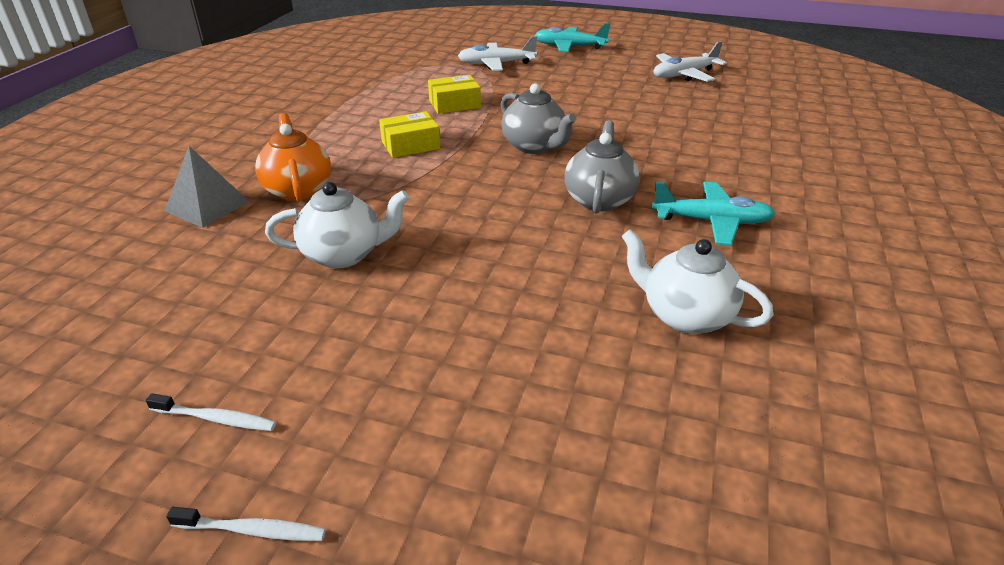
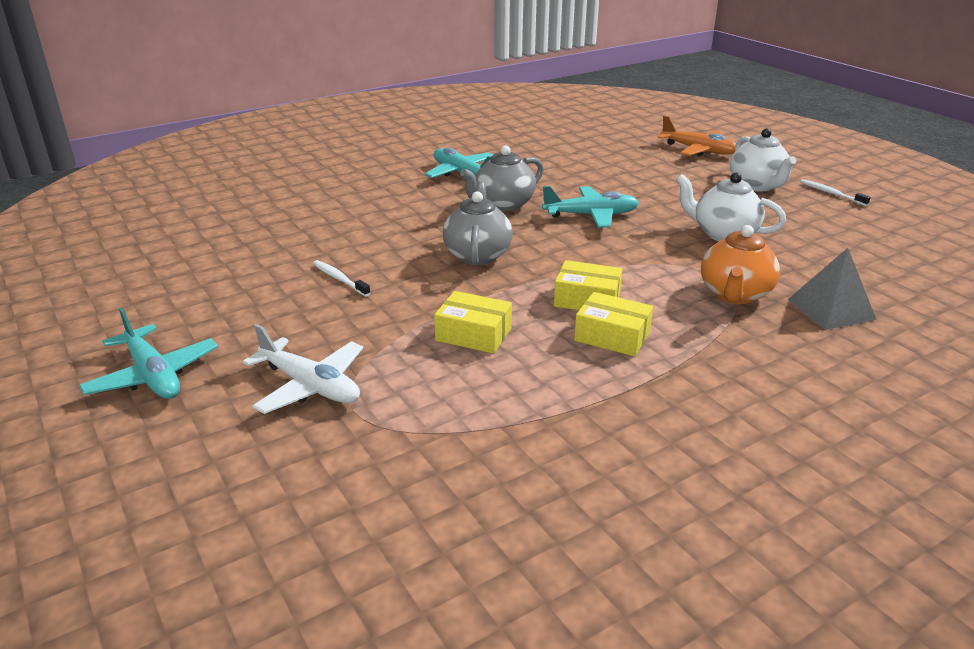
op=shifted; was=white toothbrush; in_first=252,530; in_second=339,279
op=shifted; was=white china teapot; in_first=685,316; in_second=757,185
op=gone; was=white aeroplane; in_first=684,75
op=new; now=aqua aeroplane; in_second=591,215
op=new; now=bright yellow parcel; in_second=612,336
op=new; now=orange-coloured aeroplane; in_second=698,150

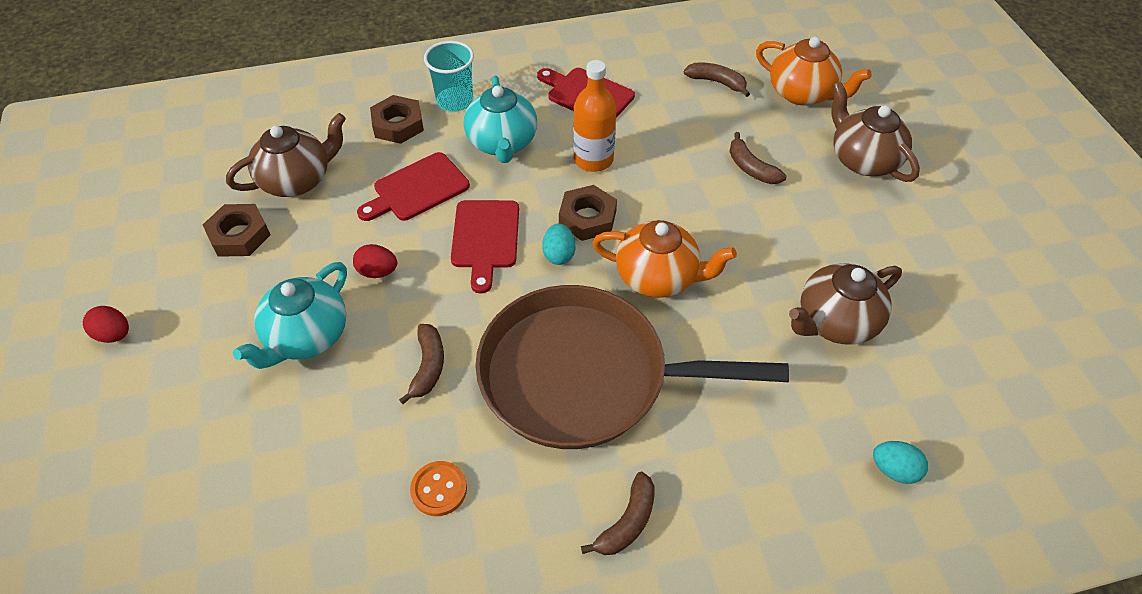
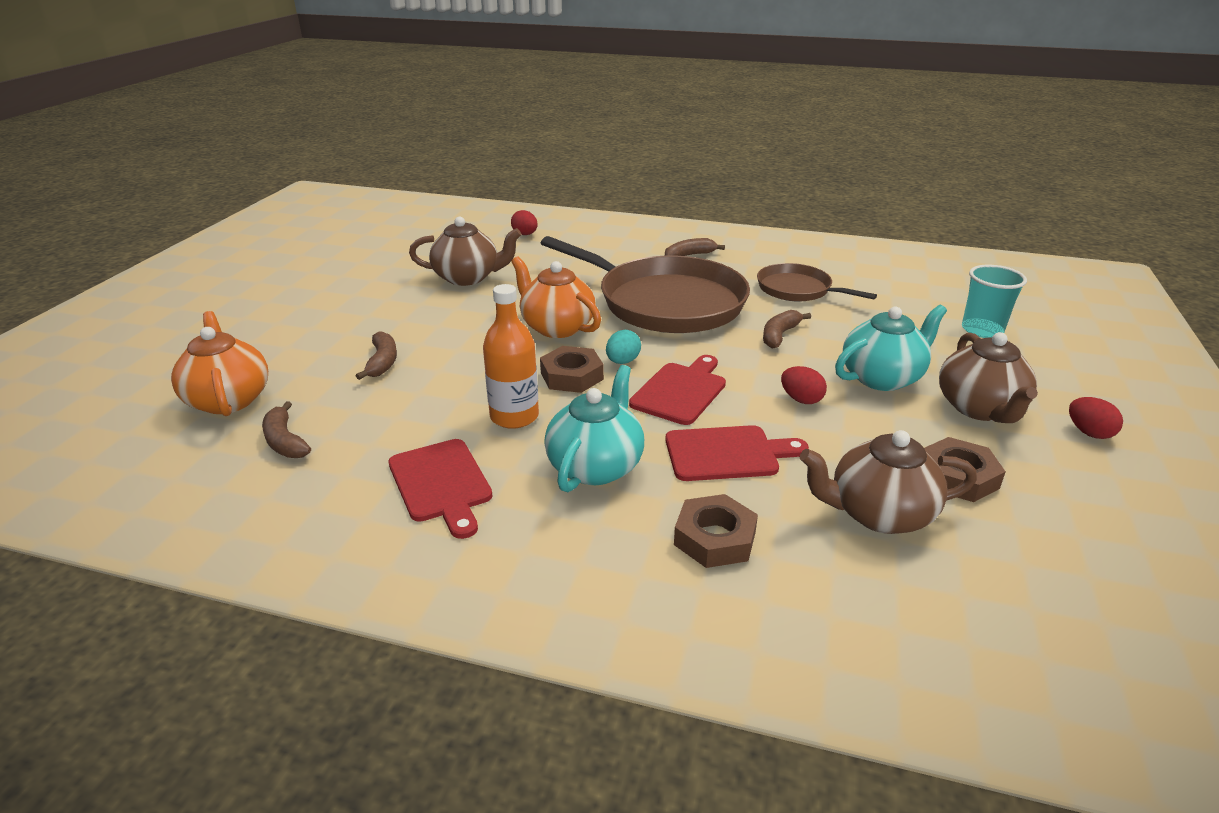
op=swapped; was=orange-coloured sewing button; now=dark brown skillet; in_first=439,489; in_second=797,289
op=shifted; was=aqua cup; in_first=455,101; in_second=982,330
op=shifted; was=dark brown china teapot; in_first=862,160; in_second=980,409
op=repainted; was=aqua toy egg; now=red toy egg; in_first=894,470; in_second=525,234

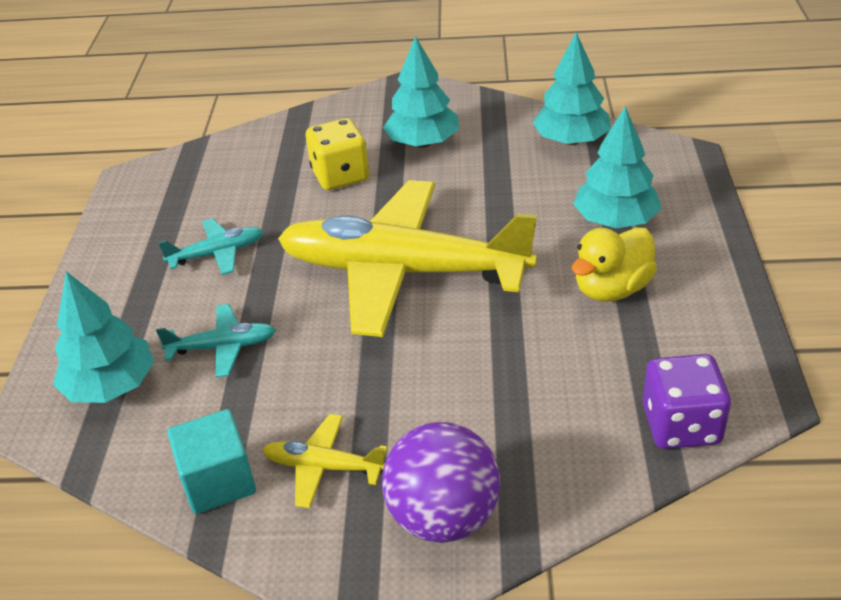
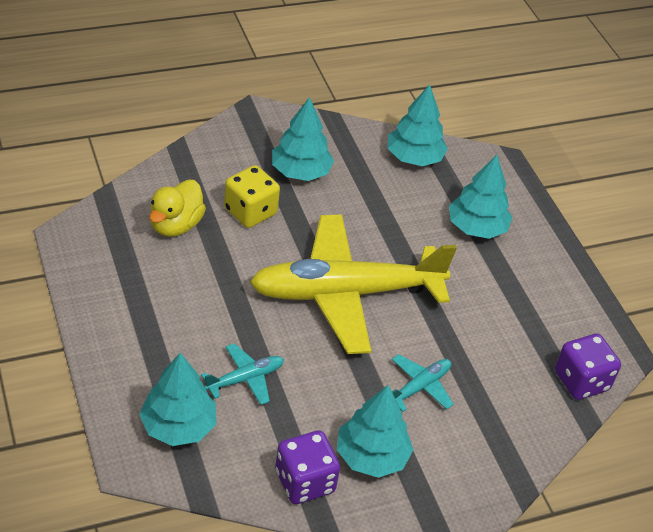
op=shifted; was=aqua aeroplane; in_first=217,254; in_second=419,387
op=swapped; was=aqua cube; now=purple die; in_first=218,481; in_second=304,481
op=swapped; was=bright yellow aeroplane; now=aqua fir tree; in_first=324,467; in_second=371,456
op=gone; was=purple play ball; in_first=443,517
op=shifted; was=bright yellow rubber duck; in_first=612,289; in_second=175,225

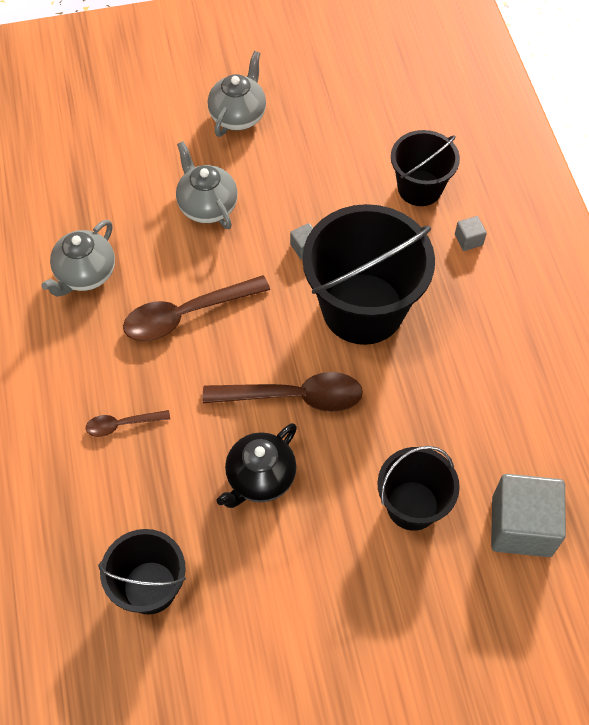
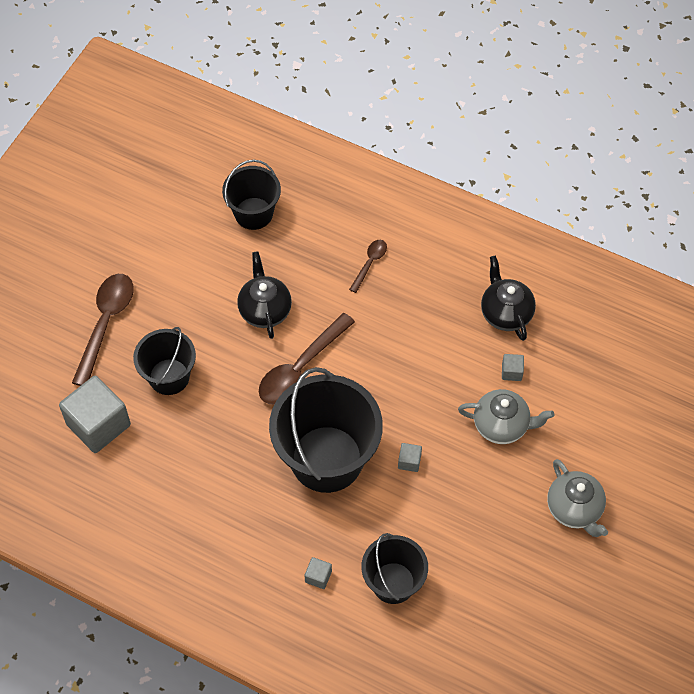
op=repainted; was=gray china teapot; now=ebony china teapot; in_first=85,274; in_second=505,313
op=shifted; was=dark brown teaspoon; in_first=186,314; in_second=106,323
op=new; now=gray cube; in_second=511,372

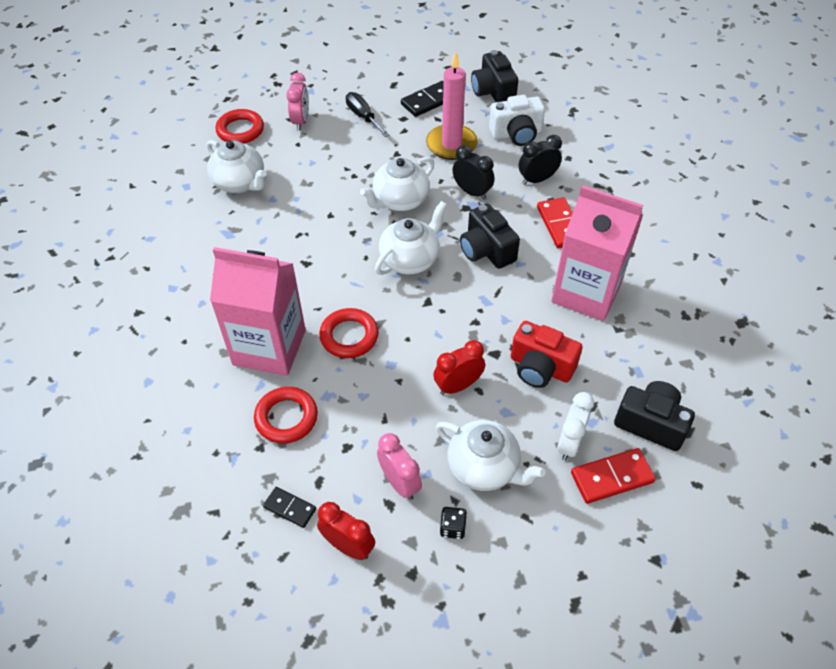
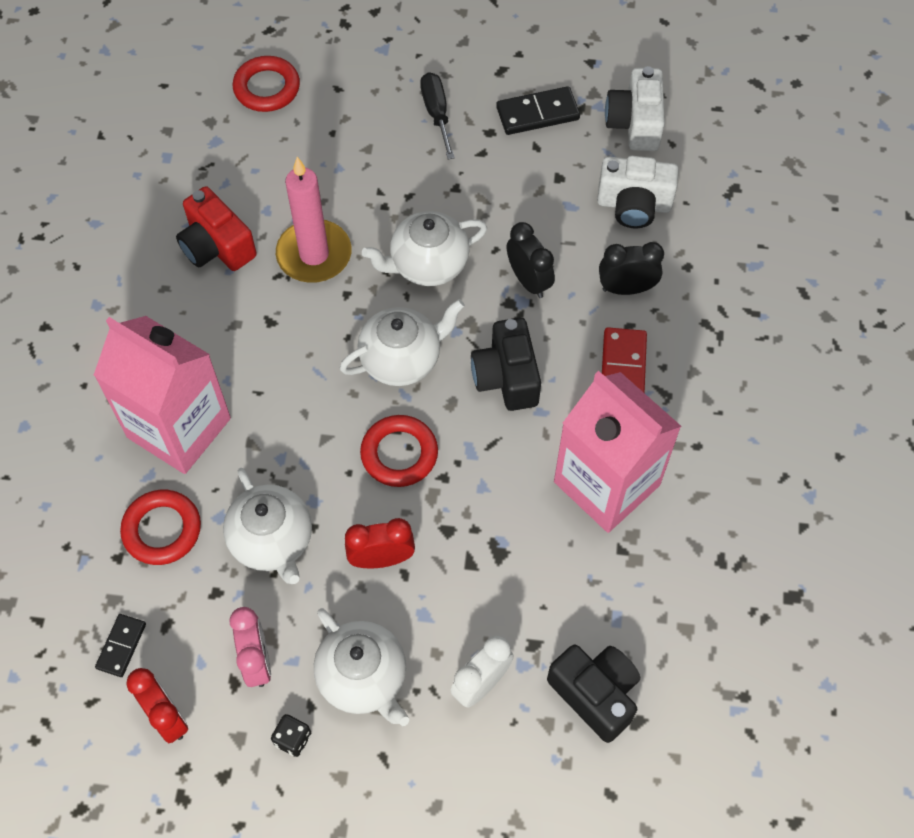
op=shifted; was=white china teapot; in_first=240,183; in_second=272,541
op=rotated; was=ebony domino tile; in_first=290,508; in_second=121,646; clockwise=60
op=gone; was=rosy alarm clock; in_first=301,121
op=shifted; was=red hoop; in_first=349,336; in_second=399,454
op=shifted; was=rosy candle; in_first=451,145; in_second=314,254
op=repainted; was=ebony camera; now=white camera; in_first=493,91; in_second=635,123
op=shifted; was=red camera; in_first=540,367; in_second=217,246
op=gone; was=red domino tile; in_first=612,477

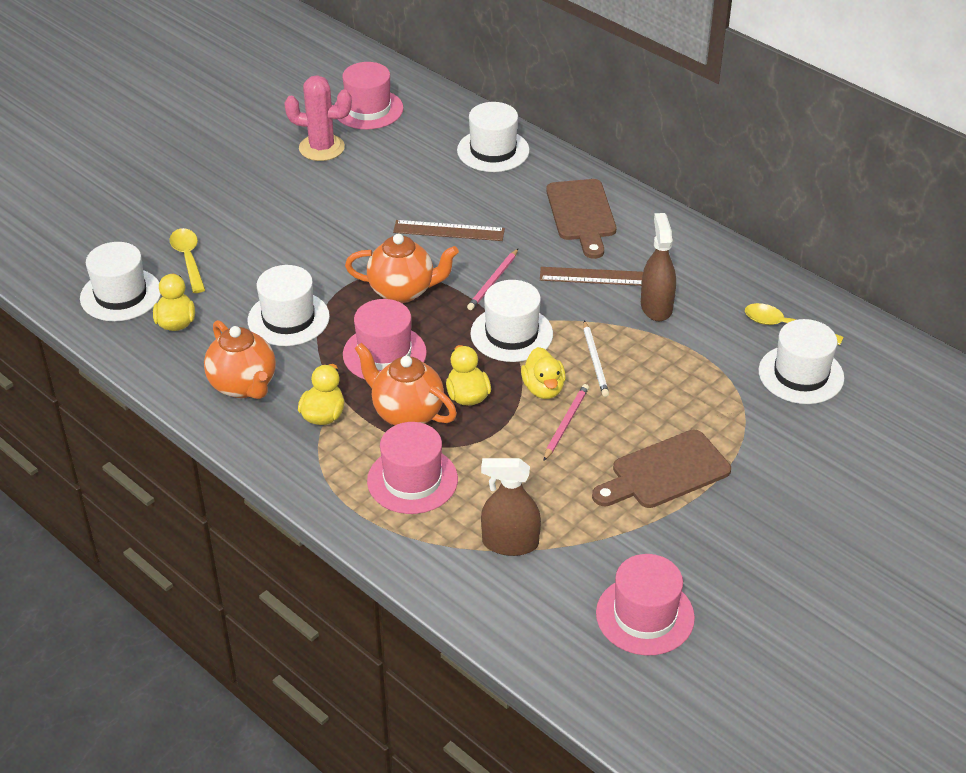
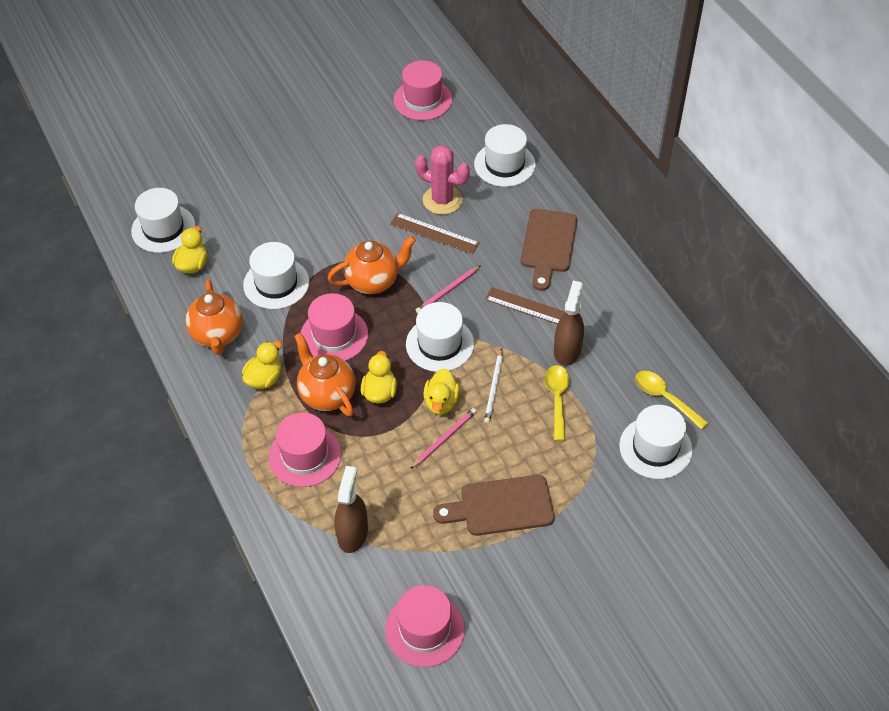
op=shifted; was=bright yellow teaspoon; in_first=188,259; in_second=557,399
op=shifted; was=rosy cactus; in_first=321,148; in_second=442,200
op=rotated; was=orange-coloured china teapot; in_first=403,291; in_second=373,281; clockwise=-45
op=rotated; was=dark brown spray cleaner; in_first=510,543; in_second=352,533; clockwise=75

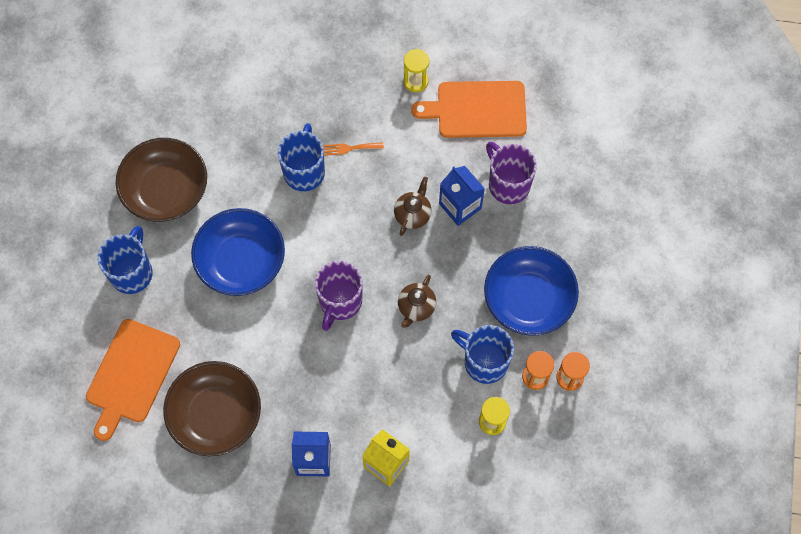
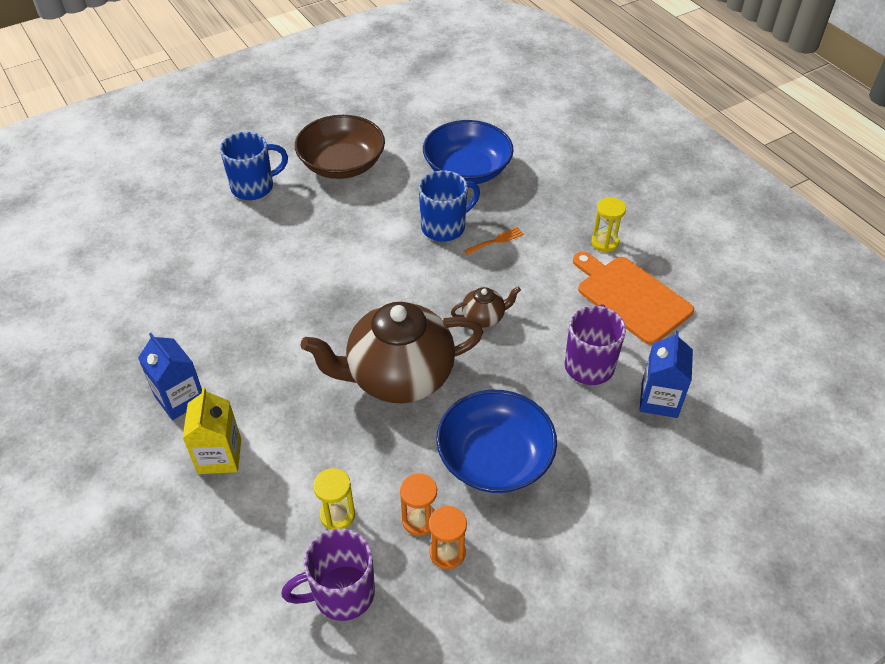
op=gone; was=orange-coloured bread board; in_first=131,374
op=gone; was=dark brown deep dish; in_first=216,415
op=shifted; was=cobalt deep dish; in_first=241,261; in_second=467,170
op=shifted; was=purple coffee mug; in_first=340,302; in_second=341,593
op=rotated; was=orange-coloured table fork; in_first=350,148; in_second=496,241; clockwise=105
op=scaled; was=dark brown china teapot; in_first=416,307; in_second=398,376; ratio=2.33
op=shifted; was=cobalt milk carton; in_first=460,206; in_second=659,400
op=gone; was=cobalt coffee mug; in_first=484,362

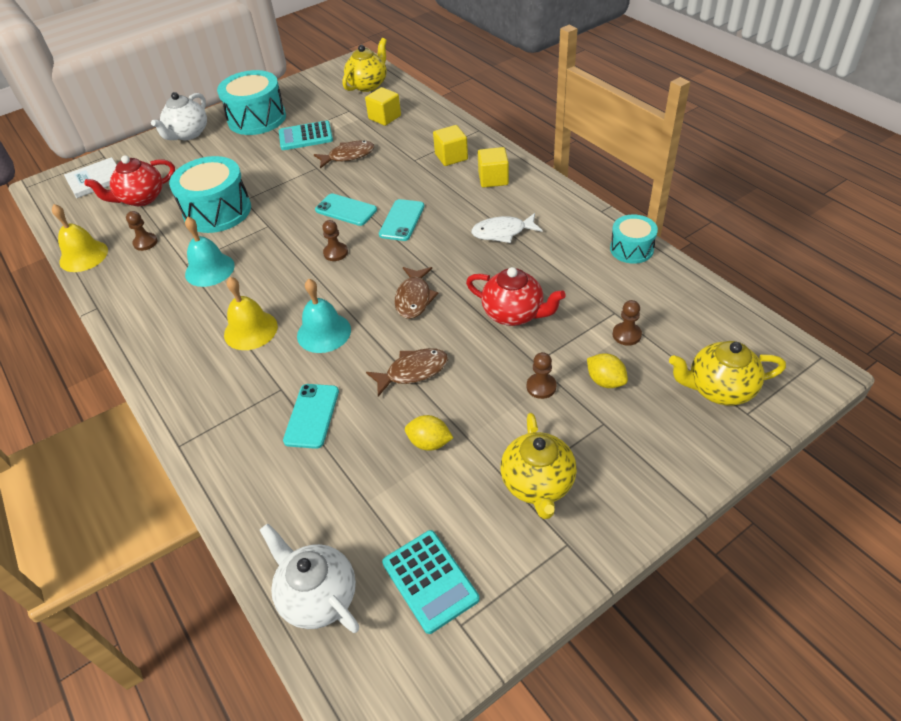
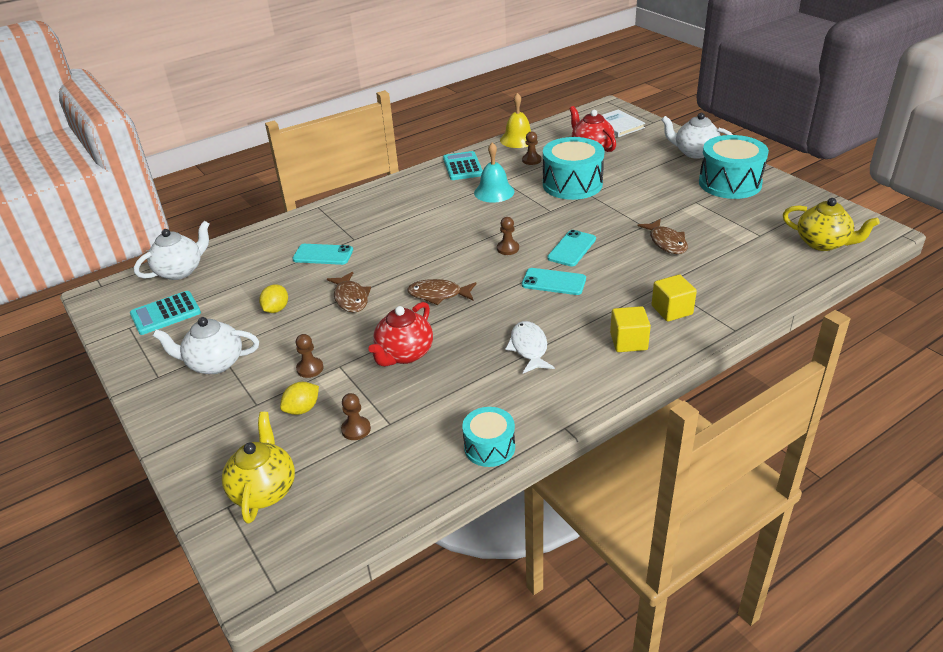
op=gone; was=bright yellow school bell; in_first=250,330
op=shifted; was=aqua adding machine; in_first=306,136; in_second=463,167
op=gone; was=aqua school bell; in_first=324,332
op=gone; was=bright yellow cube; in_first=384,117
op=repainted; was=bright yellow china teapot; now=white china teapot; in_first=538,484; in_second=214,363

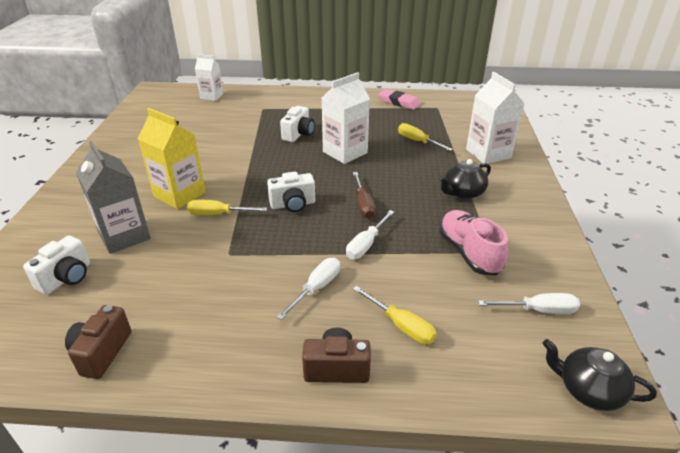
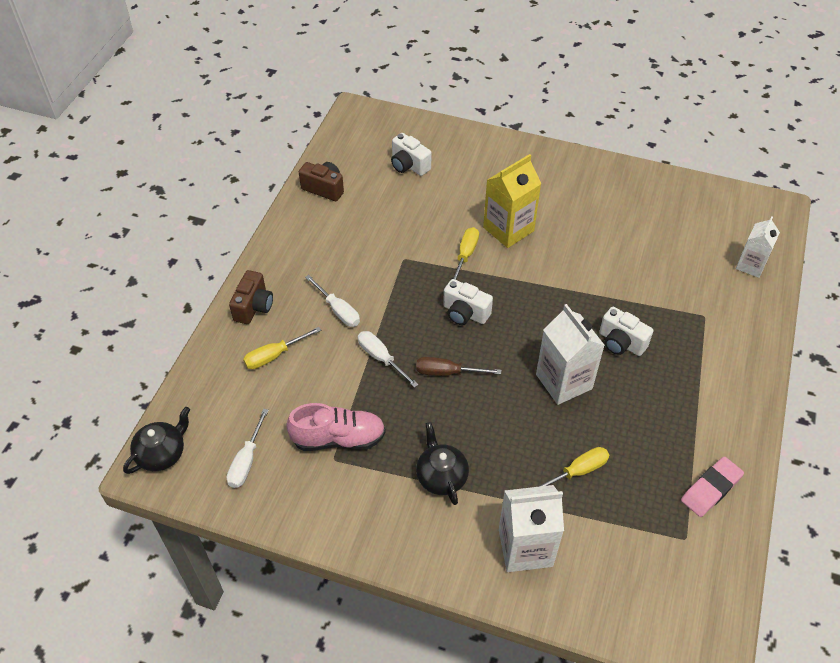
op=gone; was=gray milk carton; in_first=124,236
op=rotated; was=white camera; in_first=293,204; in_second=465,313; clockwise=-60

